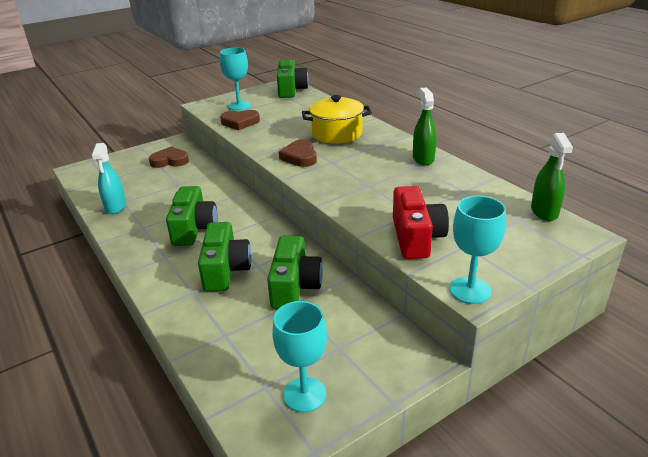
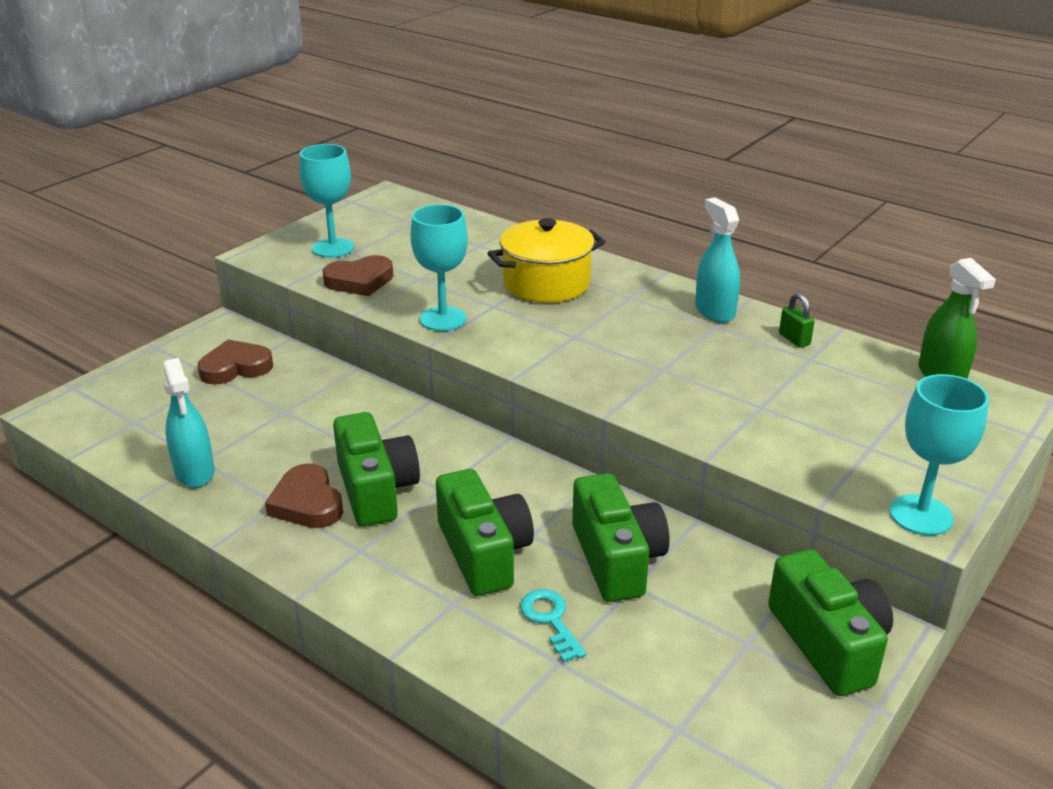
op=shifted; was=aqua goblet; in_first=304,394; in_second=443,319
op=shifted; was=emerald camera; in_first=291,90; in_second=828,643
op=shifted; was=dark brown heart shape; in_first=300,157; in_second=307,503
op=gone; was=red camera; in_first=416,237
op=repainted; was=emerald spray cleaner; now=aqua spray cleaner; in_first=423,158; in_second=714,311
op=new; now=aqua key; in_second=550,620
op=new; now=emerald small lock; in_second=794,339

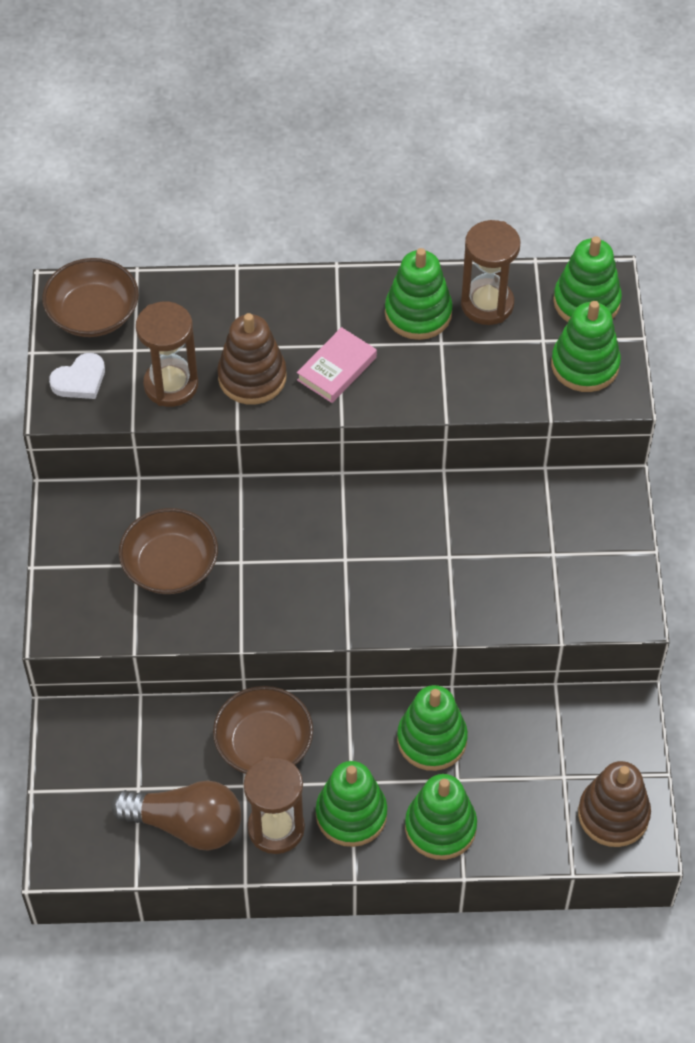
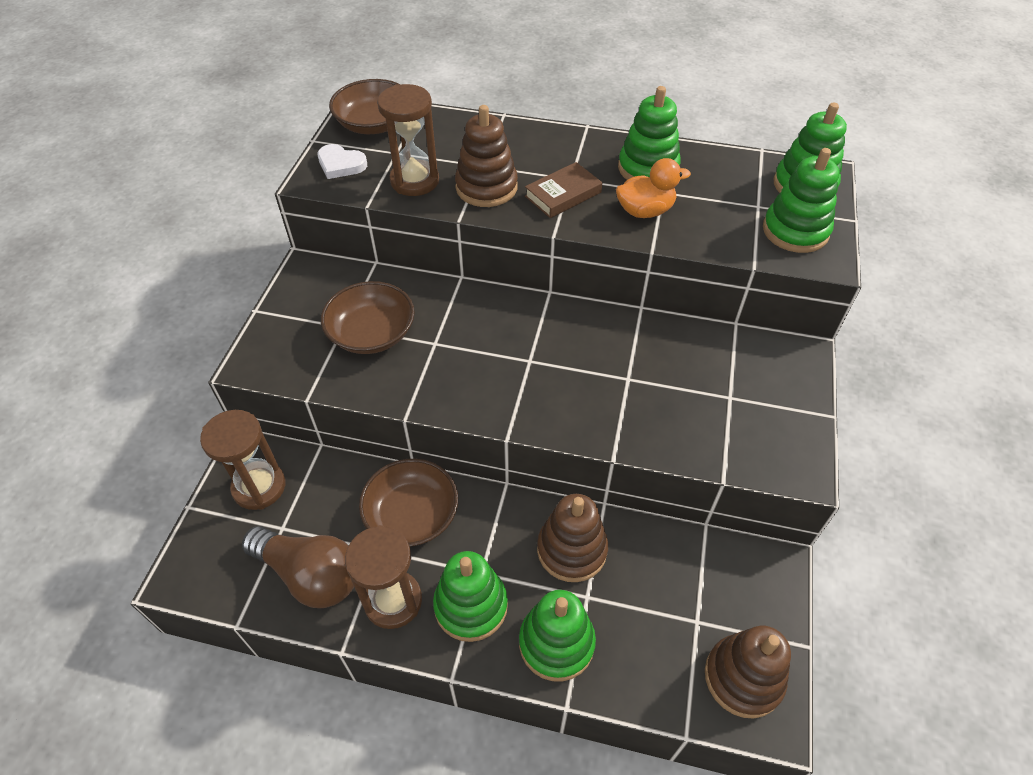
op=rotated; was=white heart shape; in_first=80,380; in_second=341,164; clockwise=45
op=repainted; was=rosy hardcover; now=dark brown hardcover; in_first=337,369; in_second=563,194
op=repainted; was=emerald stacking rings; now=dark brown stacking rings; in_first=432,739; in_second=571,550
op=shifted; was=dark brown sand timer; in_first=487,304; in_second=259,487
op=new; now=orange-coloured rubber duck; in_second=645,211

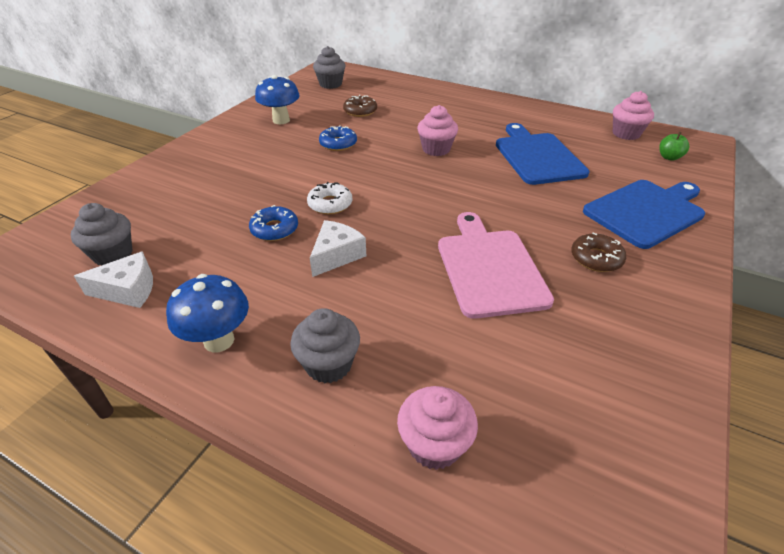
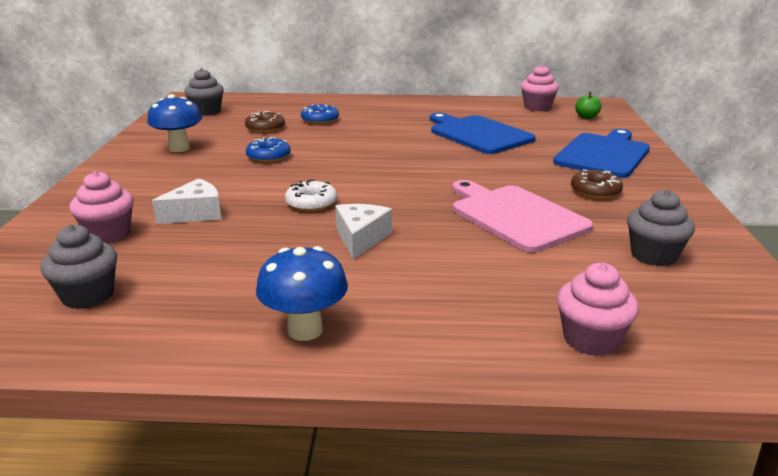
op=shifted; was=white cheese wedge; in_first=128,290; in_second=195,213
op=shifted; was=cobalt glazed donut; in_first=274,229; in_second=320,120
op=shifted; was=gray muffin; in_first=328,364; in_second=653,255
op=shifted; was=rosy muffin; in_first=436,149; in_second=108,234

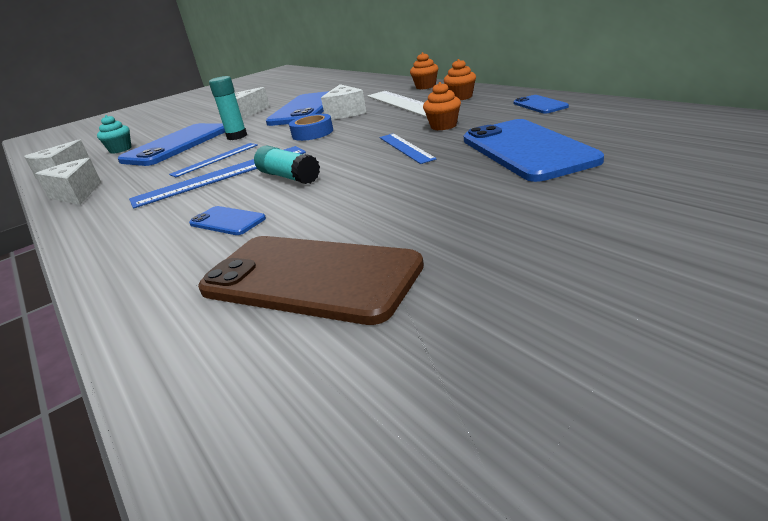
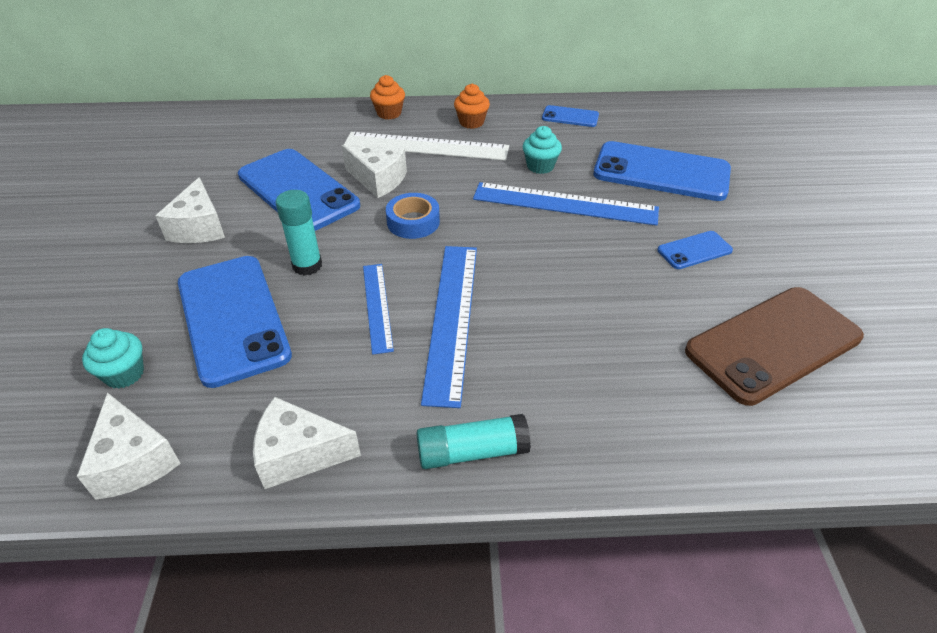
op=shifted; was=cobalt smartphone; in_first=227,221; in_second=694,250
op=shifted; was=aqua glue; in_first=288,177; in_second=472,452
op=scaled; was=cobalt measuring stick; in_first=405,148; in_second=565,204; ratio=1.71
op=repainted; was=orange-coloured muffin; now=aqua muffin; in_first=443,126; in_second=540,166

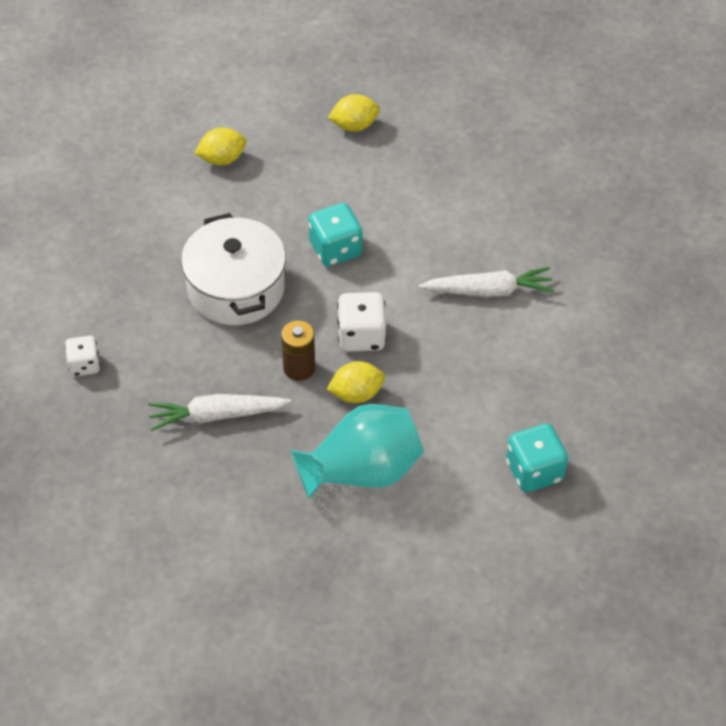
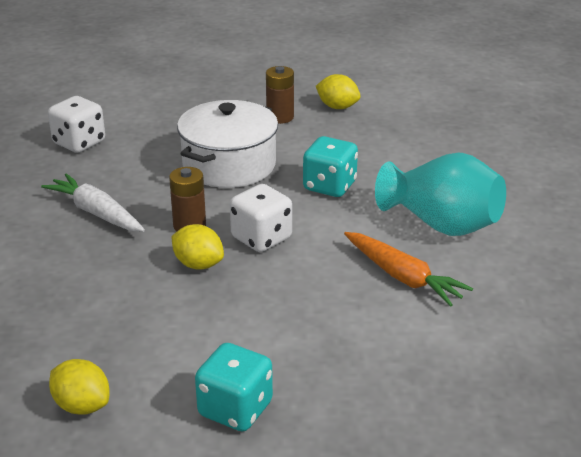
op=scaled; was=white die; in_first=84,365; in_second=79,143; ratio=1.53
op=shifted; was=aqua vase; in_first=362,471; in_second=441,224
op=shifted; was=bright yellow toy lemon; in_first=354,125; in_second=82,406
op=repainted; was=white toy carrot; now=orange-coloured toy carrot; in_first=489,290; in_second=403,277
op=new; now=dark brown battery; in_second=280,117

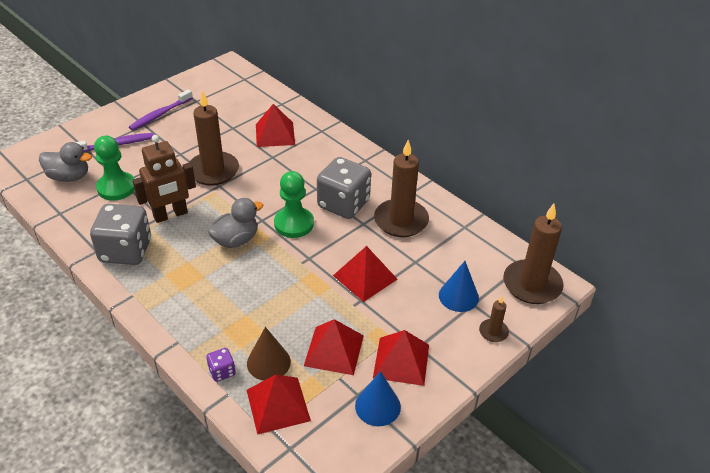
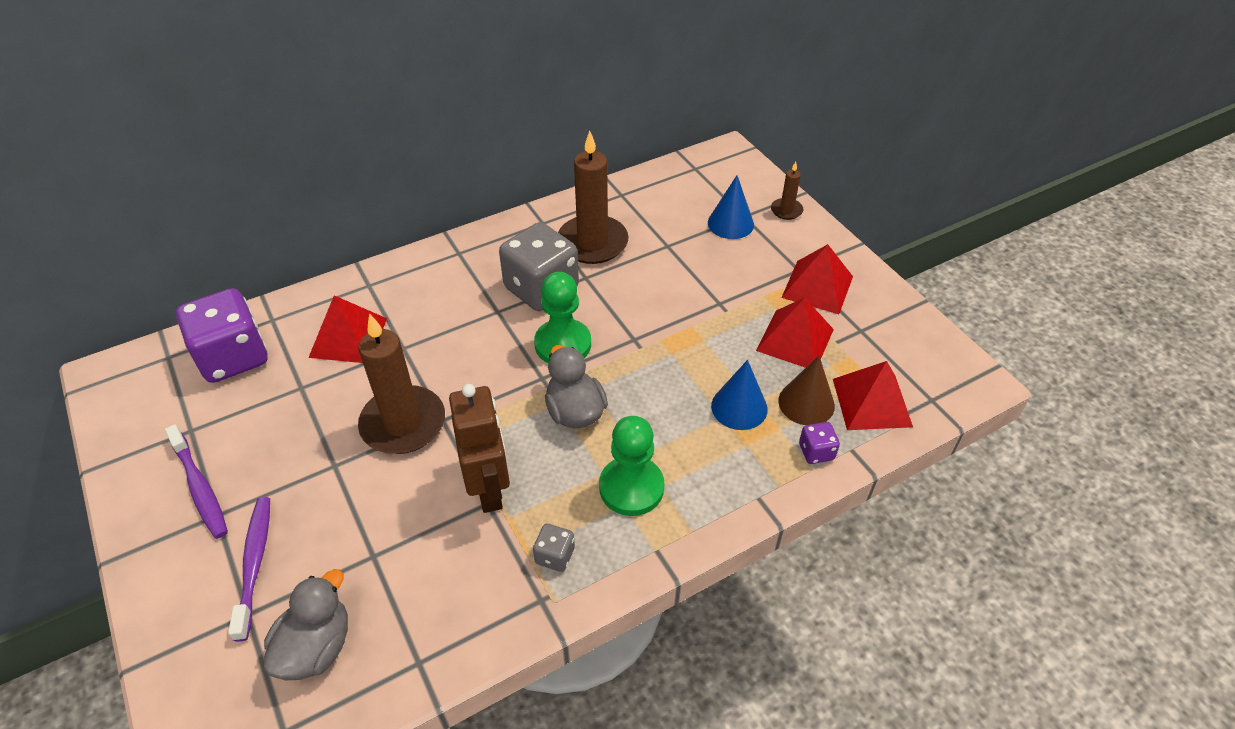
op=scaled; was=gray die; in_first=126,251; in_second=555,556; ratio=0.44
op=shifted; was=emerald pawn; in_first=116,187; in_second=631,487
op=gone; was=red solid pyramid; in_first=365,277
op=shifted; was=cobalt cone shape; in_first=377,406; in_second=739,407
op=gone; was=dark brown candle; in_first=532,284
op=new; now=purple die; in_second=233,357

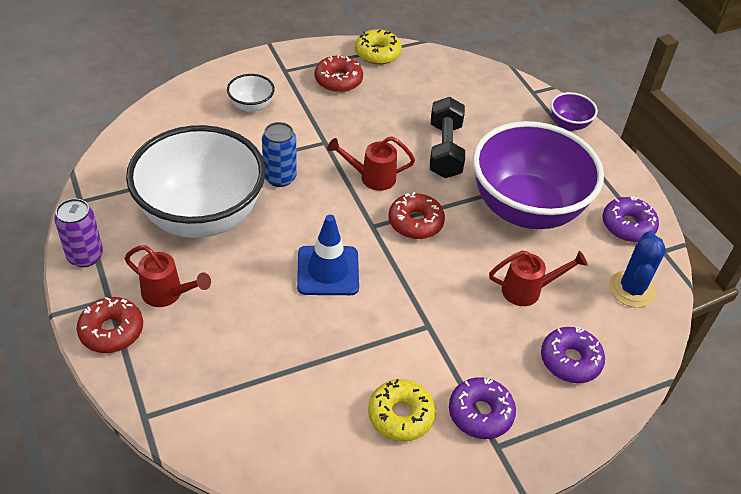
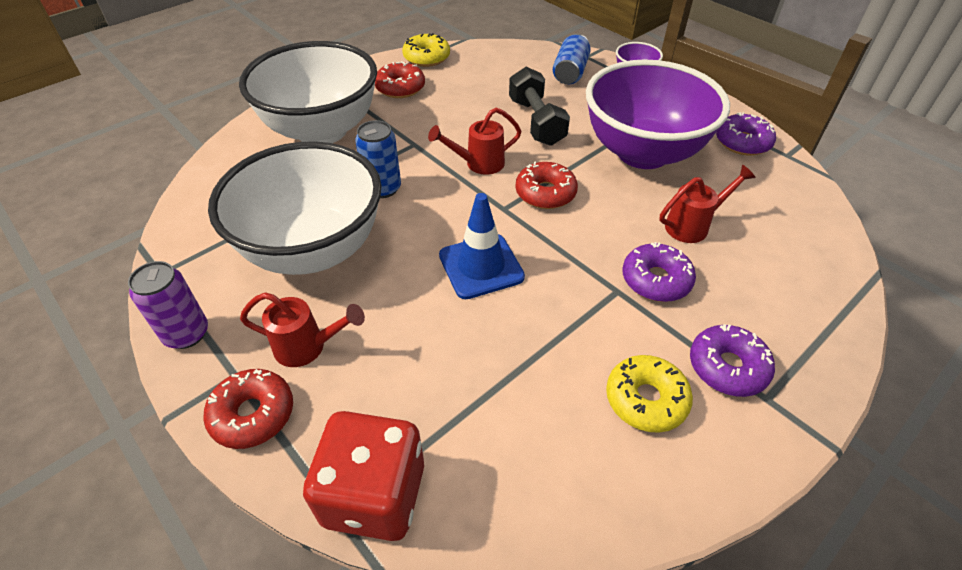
op=scaled; was=white deep dish; in_first=251,106; in_second=322,130; ratio=2.47
op=shifted; was=purple glazed donut; in_first=570,360; in_second=656,280
op=gone; was=cobalt cactus; in_first=631,289
op=new; now=red die; in_second=374,495
op=new; now=cobalt soda can; in_second=570,72

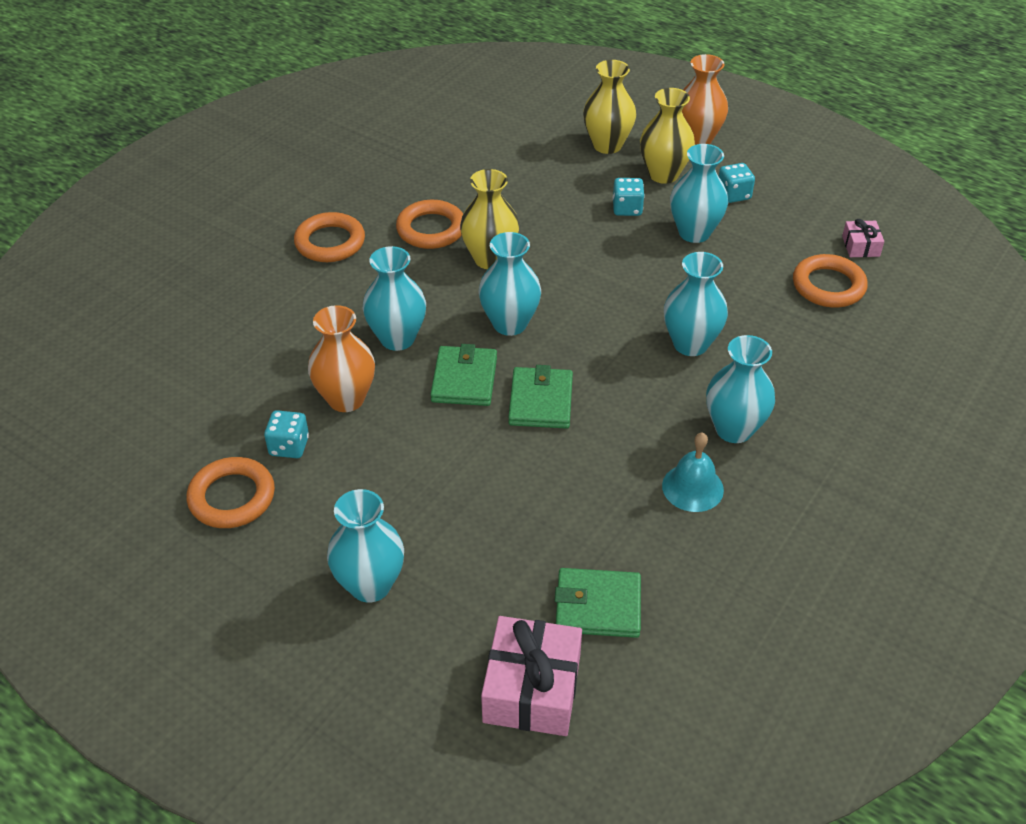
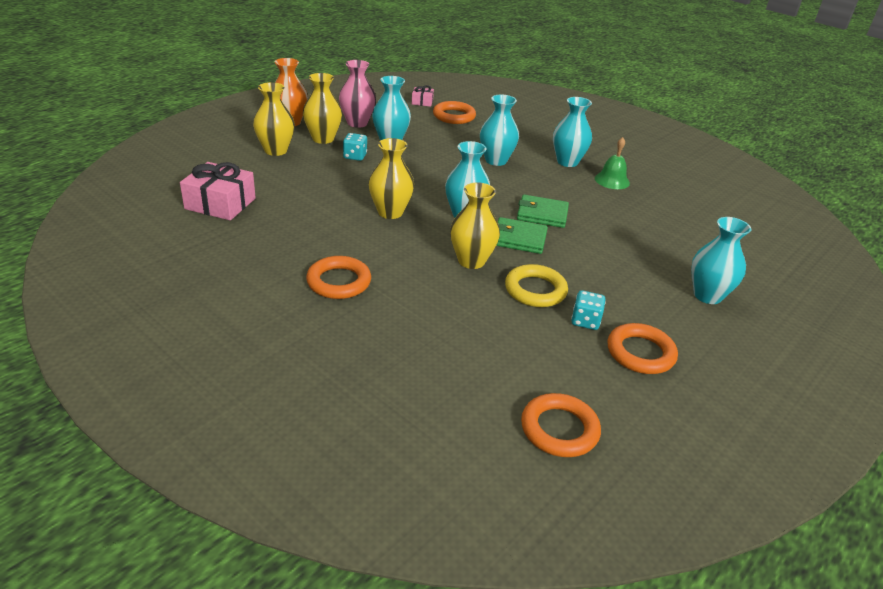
op=swapped; was=orange-coloured vase; now=bright yellow hoop; in_first=346,399; in_second=535,290
op=repainted; was=aqua vase; now=bright yellow vase; in_first=397,338; in_second=471,261
op=shifted; was=orange-coloured hoop; in_first=431,229; in_second=559,429
op=shifted; was=rosy wrapped gift; in_first=532,689; in_second=220,203
op=gone; was=emerald card wallet; in_first=598,606
op=repainted; was=aqua school bell; now=emerald school bell; in_first=692,487; in_second=612,180
op=swapped; was=aqua die; now=rosy vase; in_first=733,195; in_second=357,123

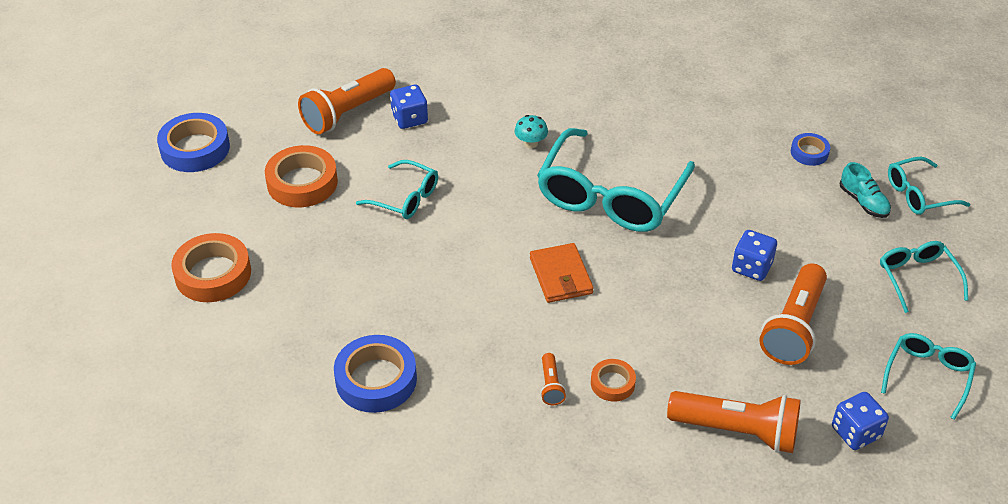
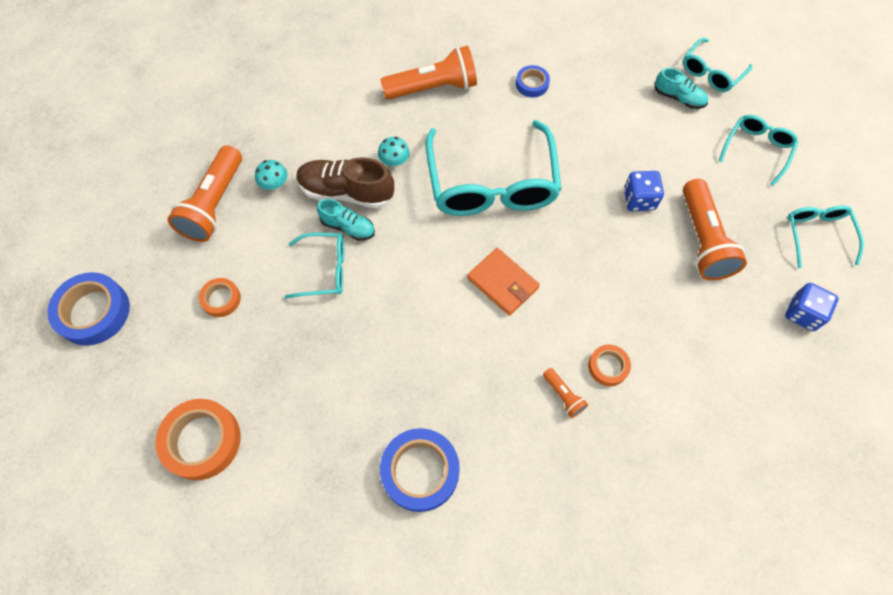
op=scaled; was=orange-coloured tape; in_first=302,182; in_second=221,299; ratio=0.55
op=swapped; was=cobalt die; now=aqua fungus; in_first=409,119; in_second=274,184
op=shifted; was=orange-coloured flashlight; in_first=737,431; in_second=433,88
op=shifted; was=cobalt tape; in_first=809,152; in_second=532,84
op=rotated; was=aqua glasses; in_first=917,278; in_second=757,150; clockwise=75
op=new; now=dark brown lace-up shoe; in_second=346,192
op=new; now=aqua lace-up shoe; in_second=348,227

